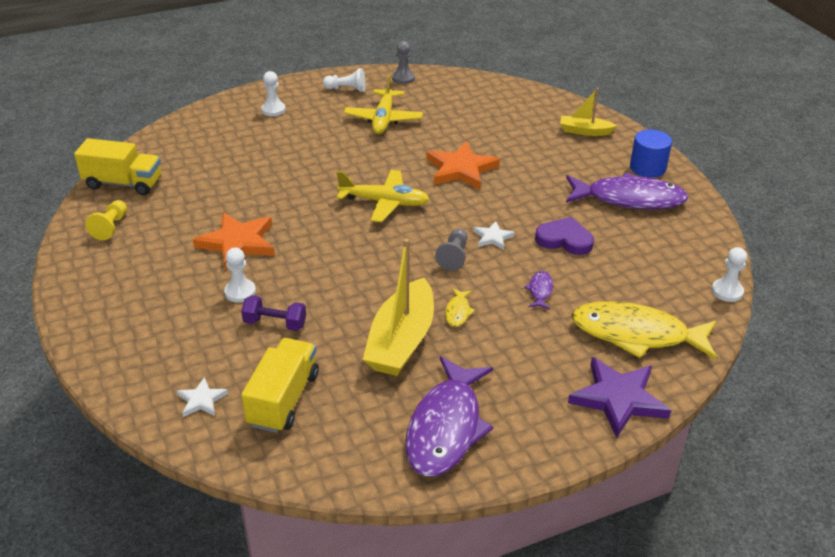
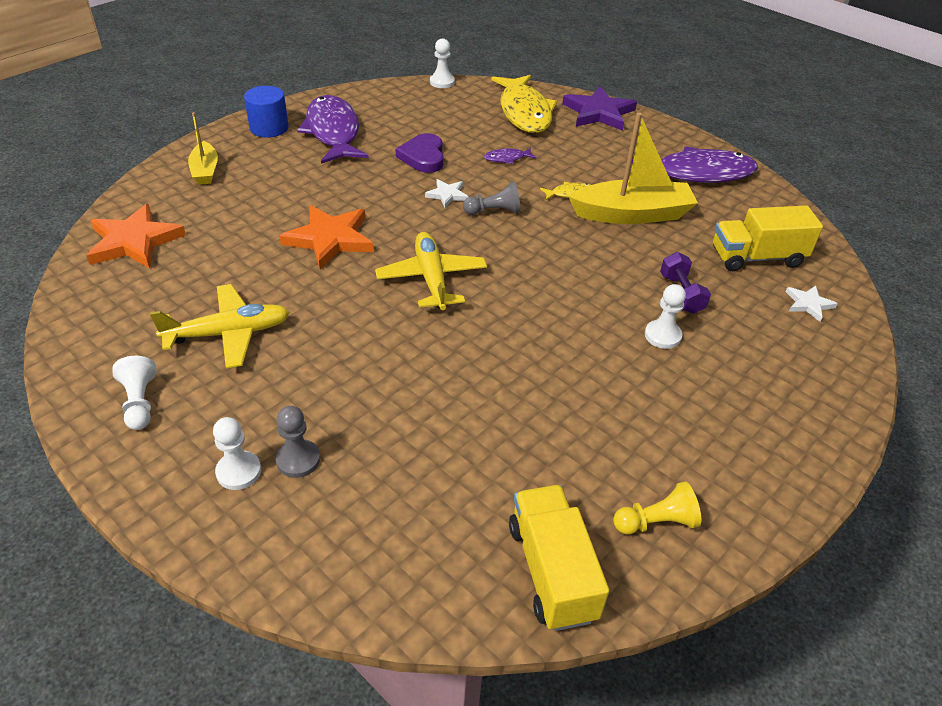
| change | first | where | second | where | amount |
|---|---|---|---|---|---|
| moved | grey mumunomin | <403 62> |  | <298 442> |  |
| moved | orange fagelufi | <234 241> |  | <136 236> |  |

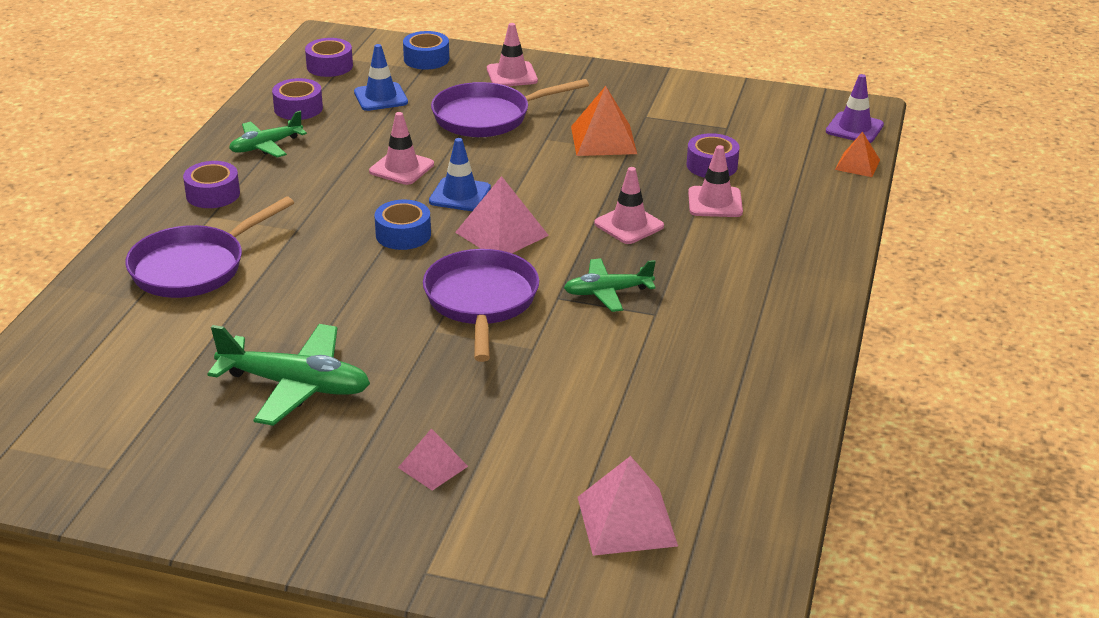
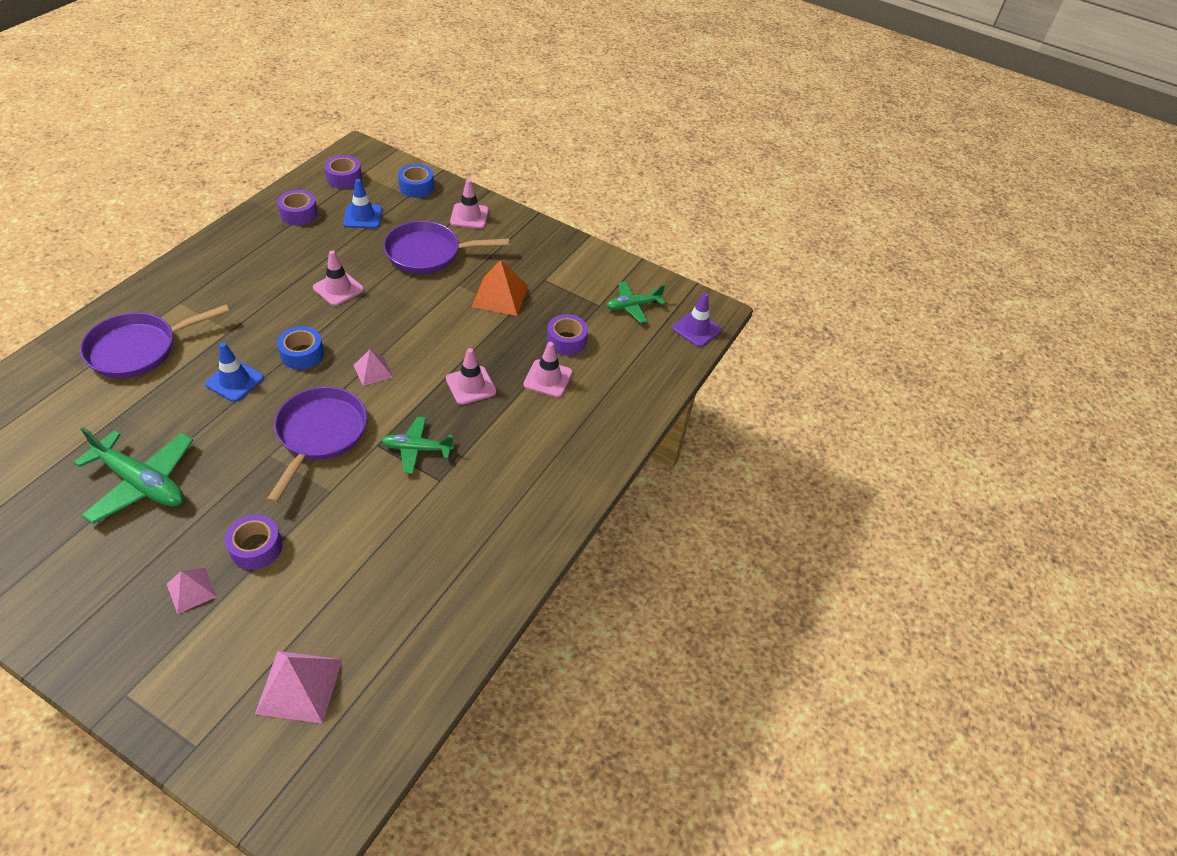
| change | first | where | second | where | amount |
|---|---|---|---|---|---|
| moved | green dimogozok | <268 134> |  | <635 302> |  |
| removed | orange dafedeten | <857 154> |  |  |  |
| moved | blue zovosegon | <460 174> |  | <234 372> |  |
| moved | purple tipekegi | <211 184> |  | <253 542> |  |
| resized | pink dafedeten | <502 214> |  | <373 368> | x0.61 |

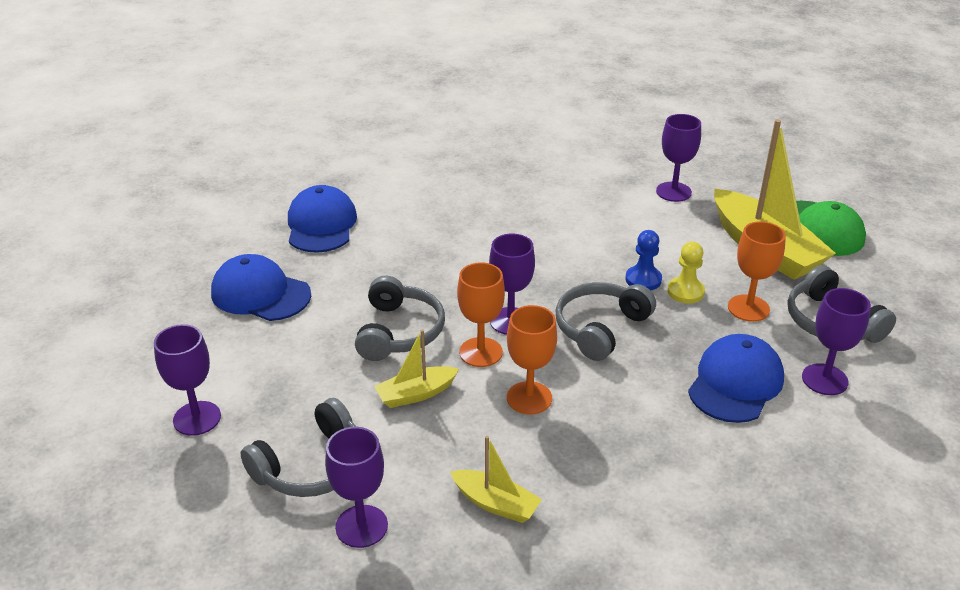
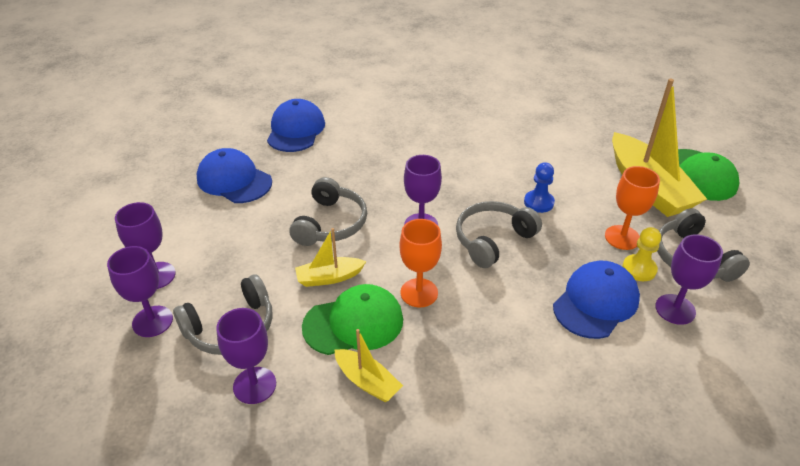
| change | first | where | second | where | amount |
|---|---|---|---|---|---|
| moved | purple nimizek | <678 158> |  | <140 291> |  |
| moved | yellow mumunomin | <686 272> |  | <641 254> |  |
| removed | orange nimizek | <481 314> |  |  |  |
| added |  |  | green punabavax | <352 319> |  |

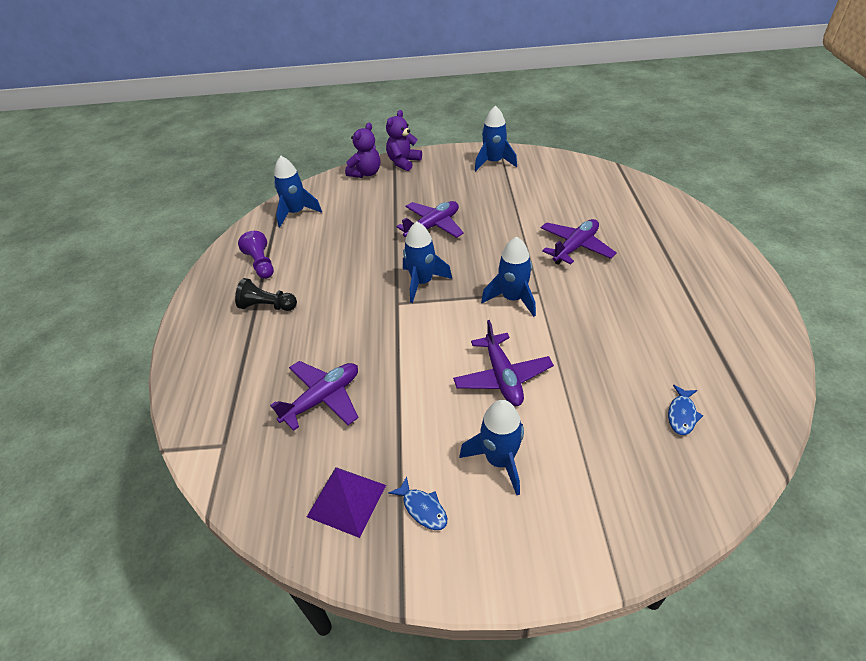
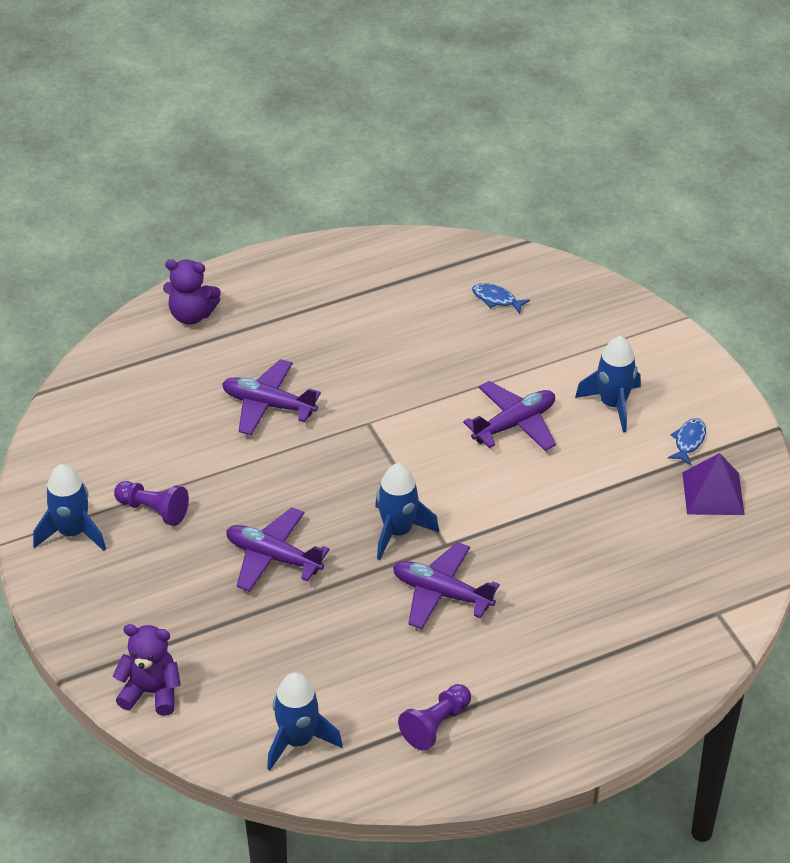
| change | first | where | second | where | amount |
|---|---|---|---|---|---|
| moved | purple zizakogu | <404 140> |  | <192 292> |  |
| removed | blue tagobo | <508 276> |  |  |  |
| removed | black mumunomin | <266 294> |  |  |  |
| moved | purple dimogozok | <314 396> |  | <446 585> |  |
| turned | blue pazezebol | <685 410> |  | <501 298> | 150 degrees counterclockwise |
| added |  |  | purple mumunomin | <151 503> |  |

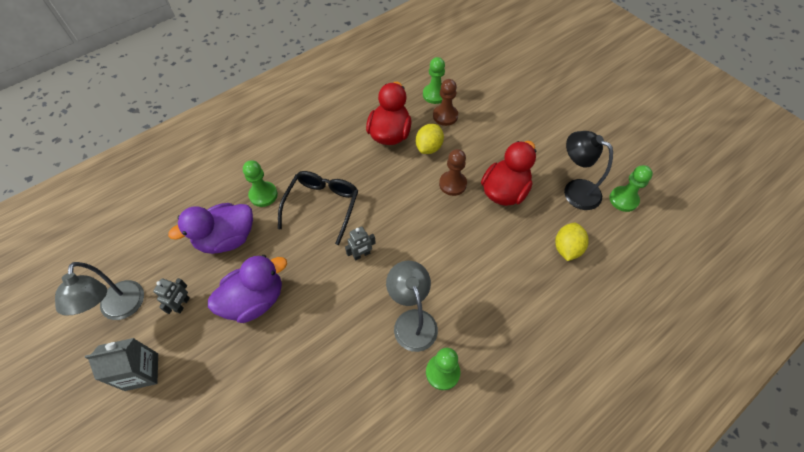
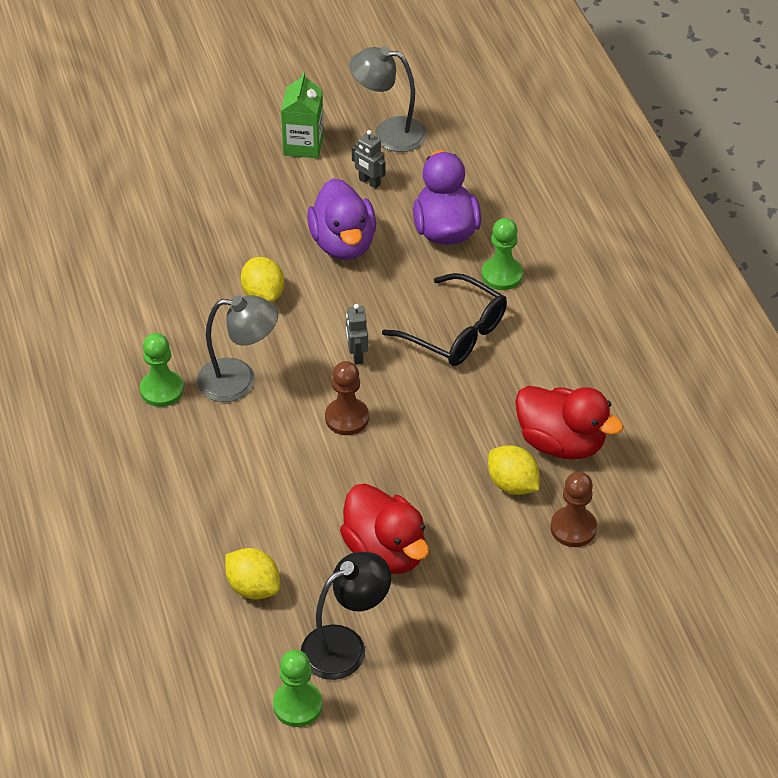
| change | first | where | second | where | amount |
|---|---|---|---|---|---|
| removed | green mumunomin | <434 80> |  |  |  |
| moved | brown mumunomin | <453 172> |  | <347 398> |  |
| recoloured | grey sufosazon | <121 364> | green sufosazon | <302 115> |  |
| added |  |  | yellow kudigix | <262 280> |  |

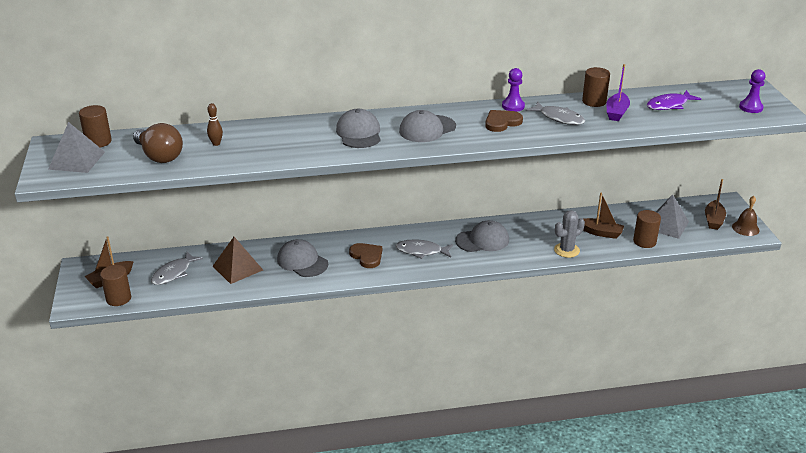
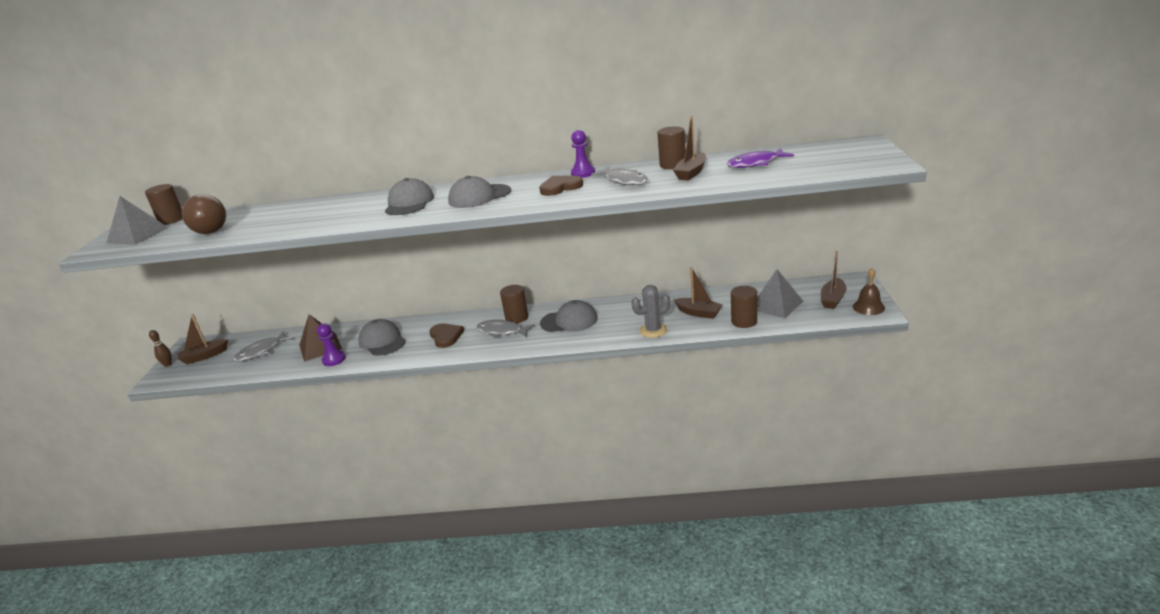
| change | first | where | second | where | amount |
|---|---|---|---|---|---|
| recoloured | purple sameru | <618 92> | brown sameru | <689 148> |  |
| moved | purple mumunomin | <752 91> |  | <331 344> |  |
| moved | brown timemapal | <215 124> |  | <160 348> |  |
| moved | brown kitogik | <115 285> |  | <514 304> |  |

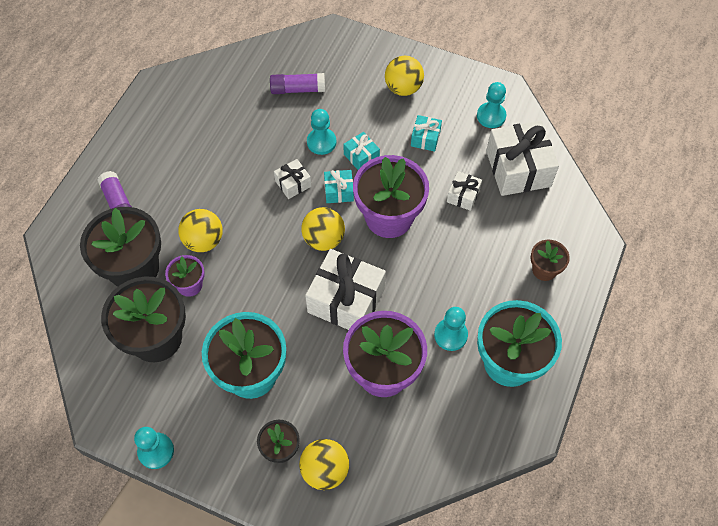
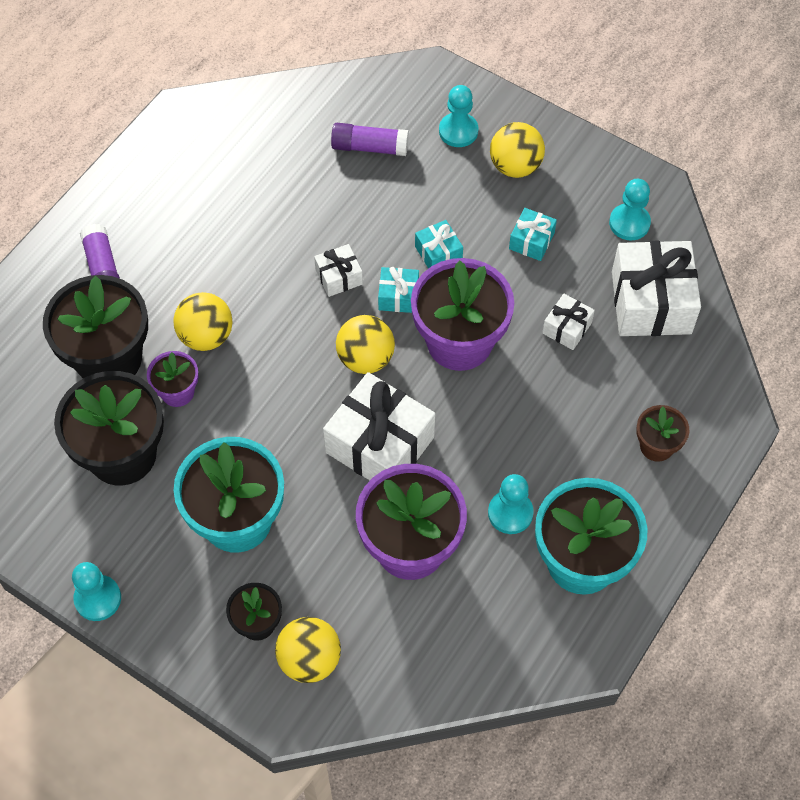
| change | first | where | second | where | amount |
|---|---|---|---|---|---|
| moved | turquoise mumunomin | <321 132> |  | <458 116> |  |

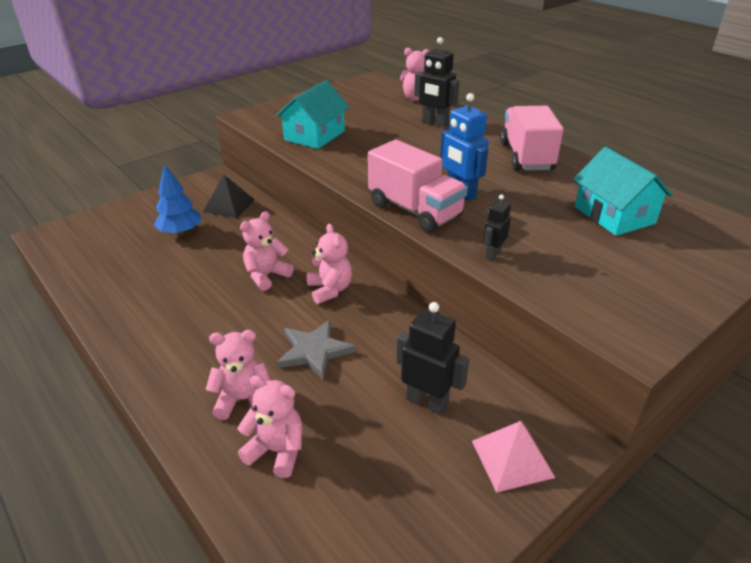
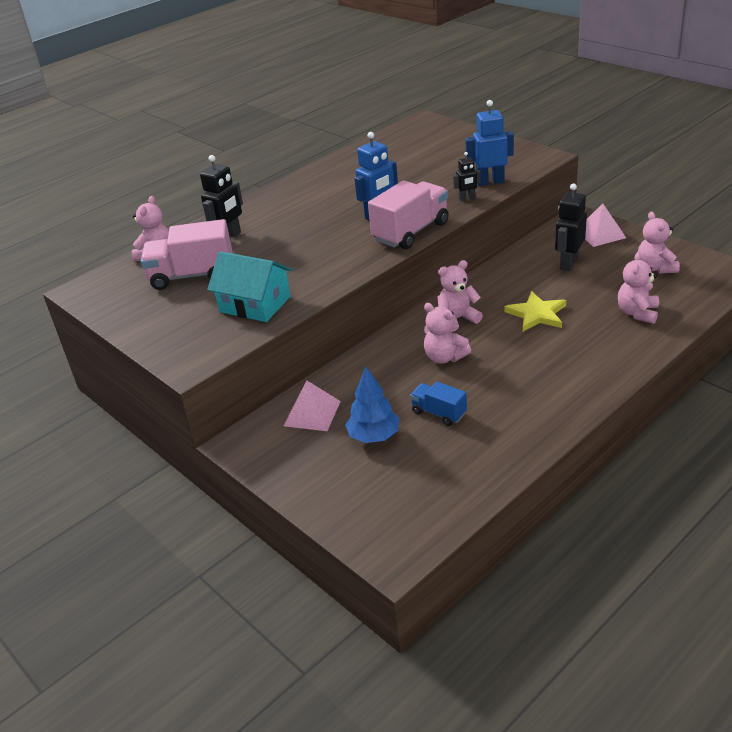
| change | first | where | second | where | amount |
|---|---|---|---|---|---|
| moved | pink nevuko | <532 138> |  | <186 254> |  |
| removed | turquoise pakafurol | <623 191> |  |  |  |
| recoloured | black dafedeten | <229 196> | pink dafedeten | <312 405> |  |
| turned | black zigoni | <497 227> |  | <467 176> | 45 degrees counterclockwise |
| recoloured | grey fagelufi | <316 350> | yellow fagelufi | <535 311> |  |
| moved | pink zizakogu | <238 375> |  | <659 242> |  |
| added |  |  | blue zigoni | <489 143> |  |
| added |  |  | blue nevuko | <438 404> |  |

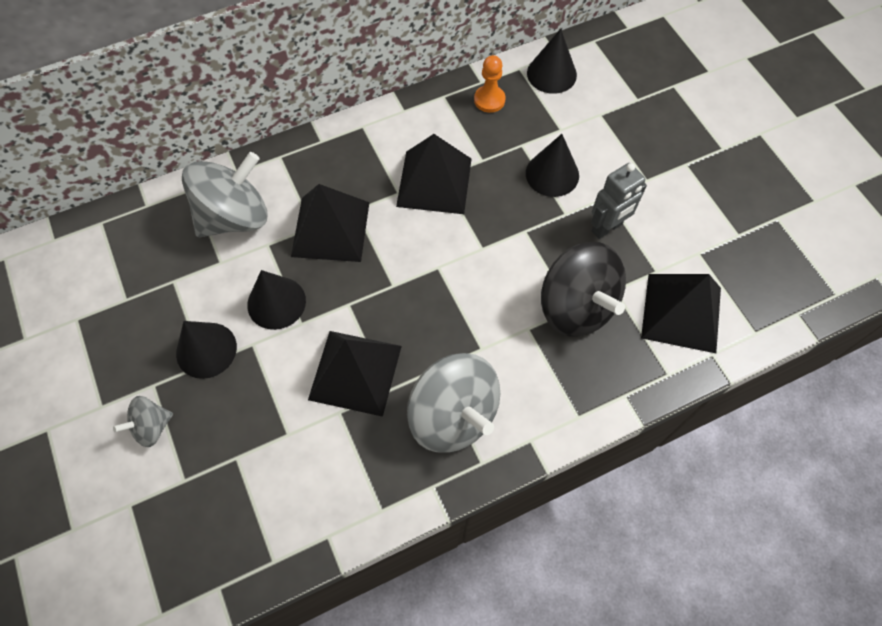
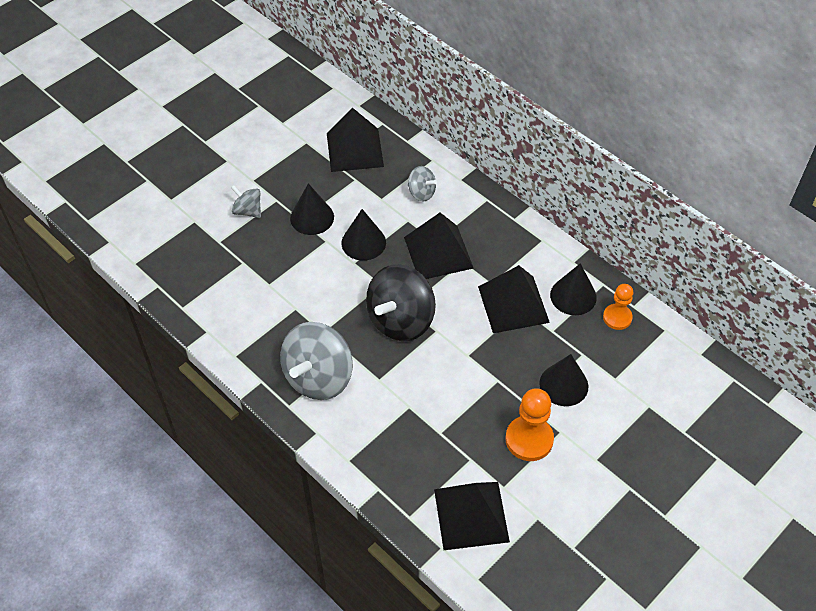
| change | first | where | second | where | amount |
|---|---|---|---|---|---|
| moved | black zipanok | <552 61> |  | <573 289> |  |
| resized | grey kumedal | <225 194> |  | <422 184> | x0.50 |
| replaced | grey zigoni | <619 201> | orange mumunomin | <529 424> |  |
| moved | black kumedal | <583 289> |  | <401 302> |  |
| moved | black dafedeten | <355 374> |  | <355 140> |  |

